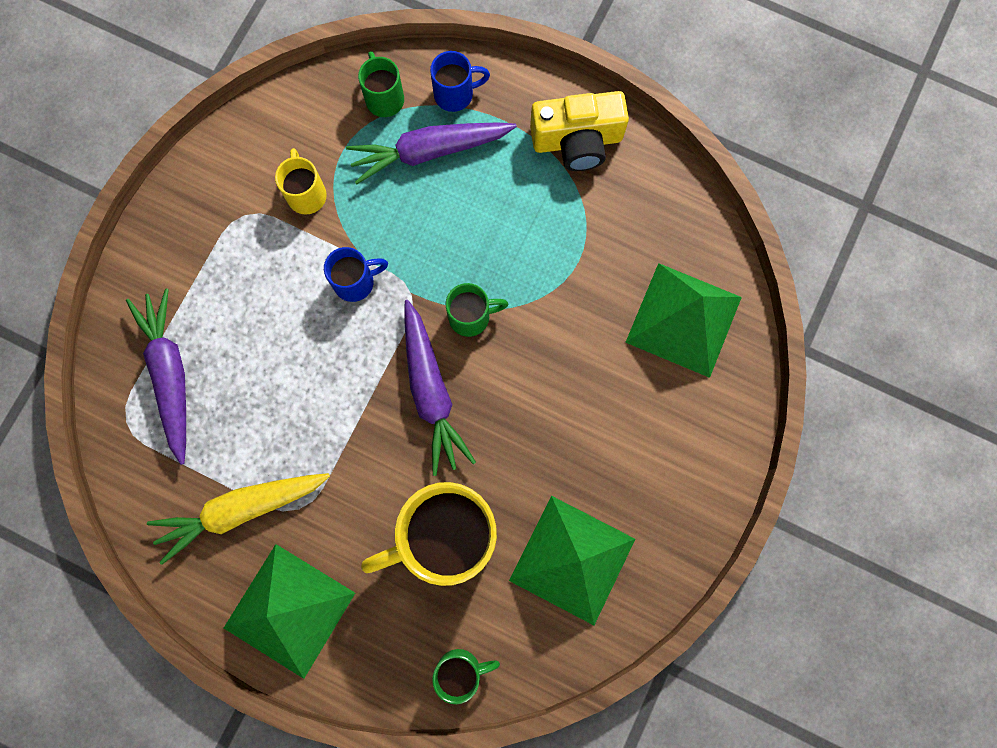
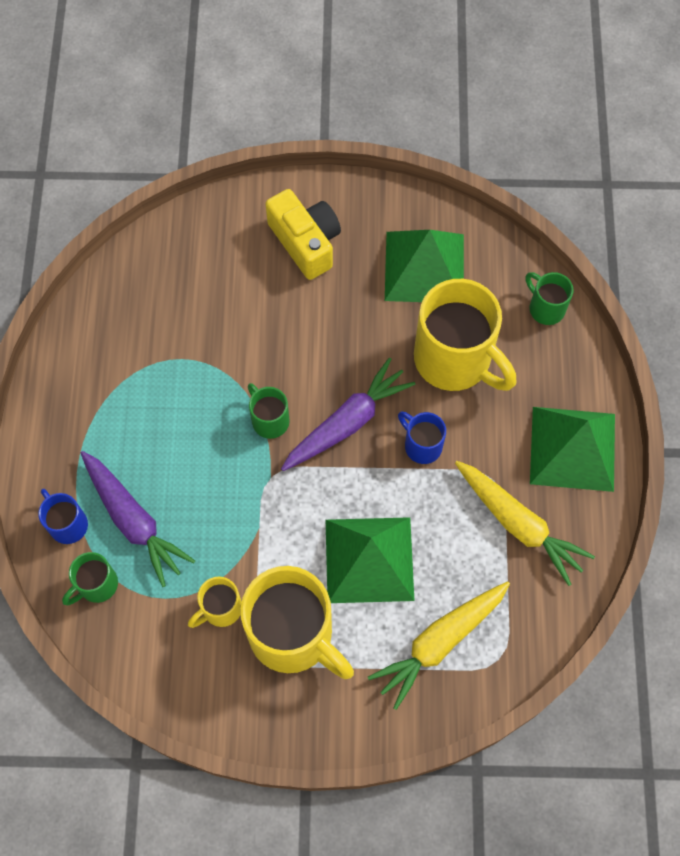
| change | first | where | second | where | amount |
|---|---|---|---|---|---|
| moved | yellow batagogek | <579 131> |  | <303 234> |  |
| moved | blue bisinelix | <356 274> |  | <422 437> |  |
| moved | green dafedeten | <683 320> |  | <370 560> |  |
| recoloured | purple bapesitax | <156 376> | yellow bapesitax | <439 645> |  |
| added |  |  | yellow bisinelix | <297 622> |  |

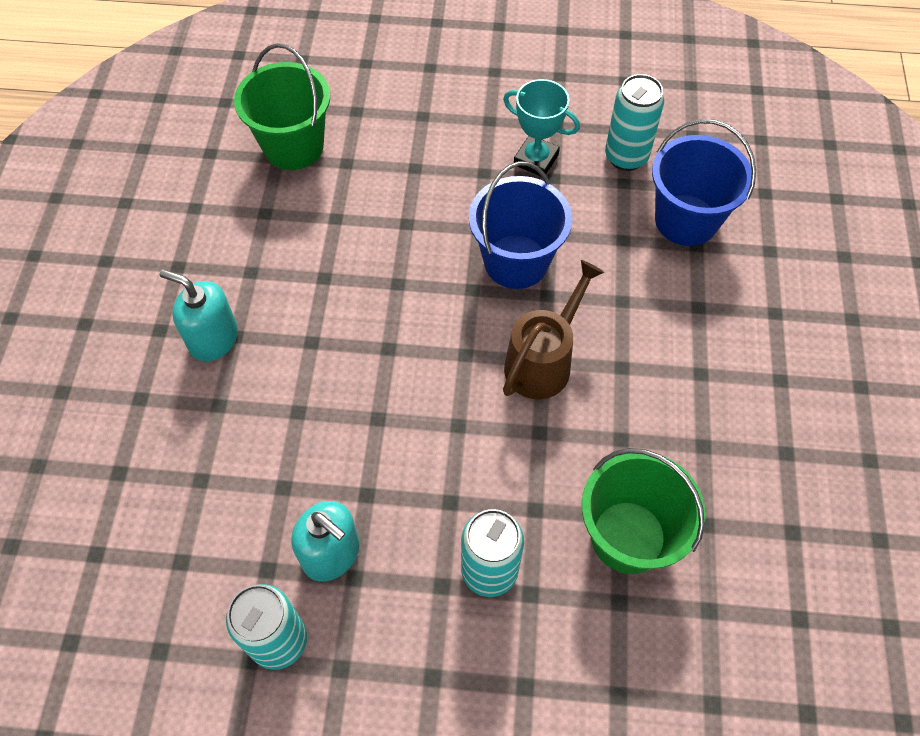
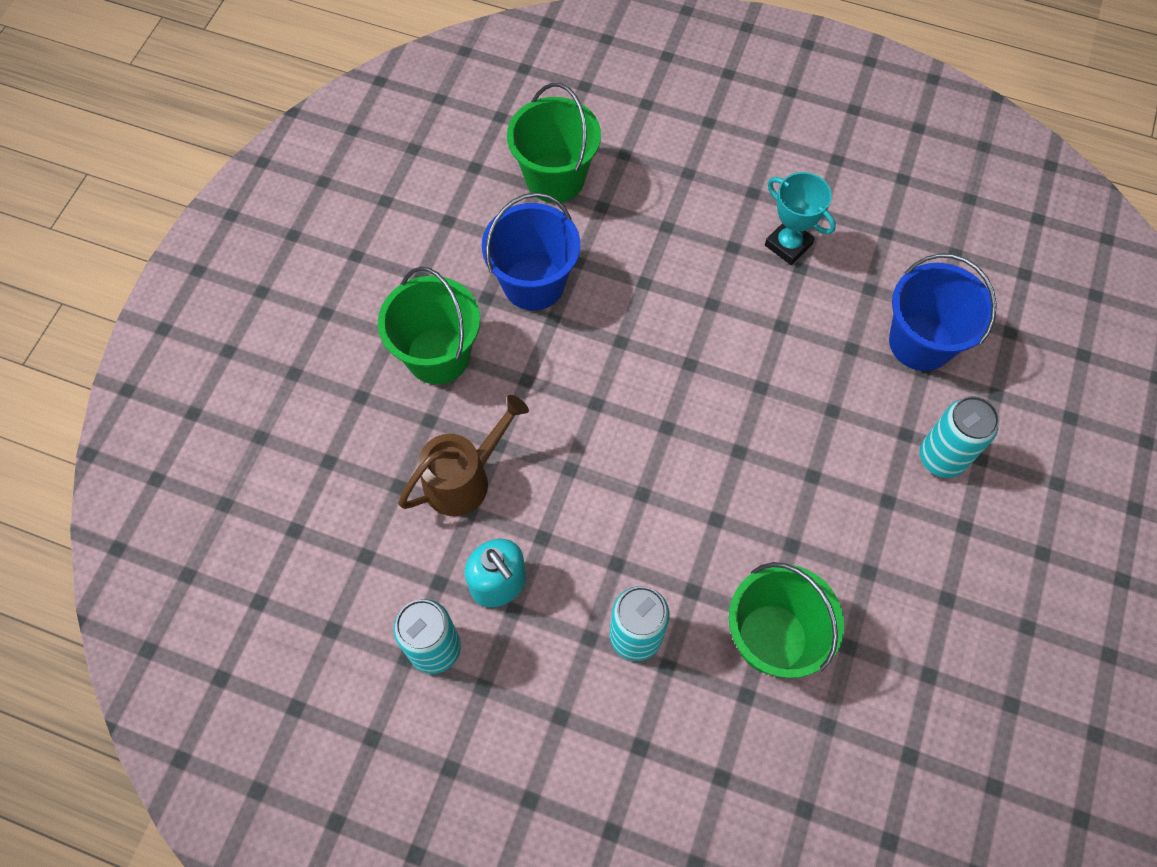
| change | first | where | second | where | amount |
|---|---|---|---|---|---|
| moved | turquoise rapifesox | <634 122> |  | <959 437> |  |
| moved | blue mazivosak | <520 225> |  | <531 251> |  |
| moved | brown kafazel | <553 329> |  | <463 455> |  |
| replaced | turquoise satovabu | <199 315> | green mazivosak | <429 325> |  |

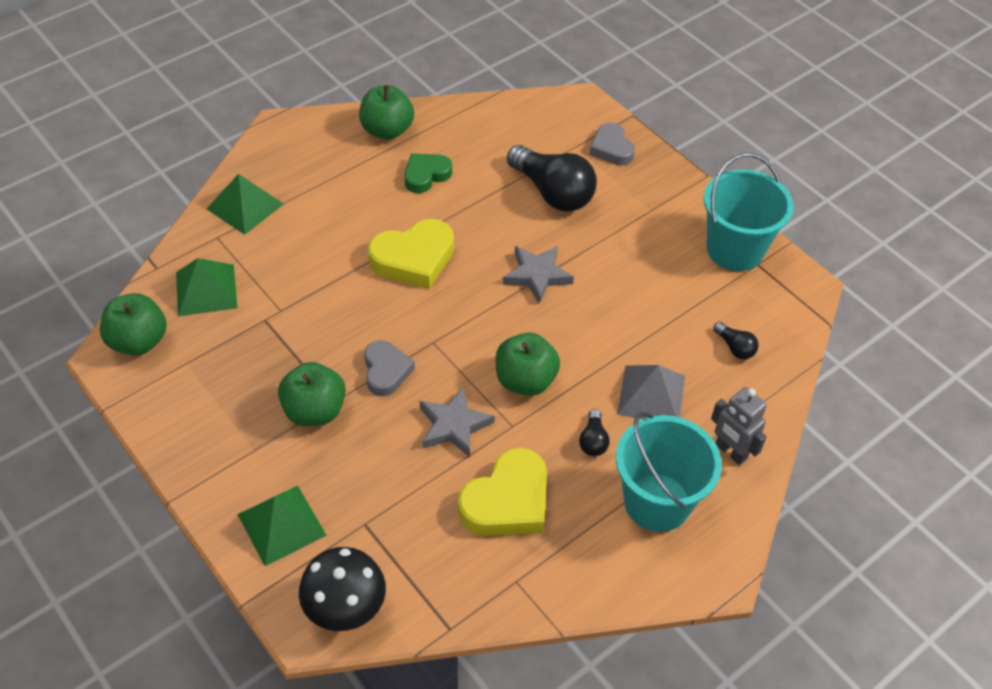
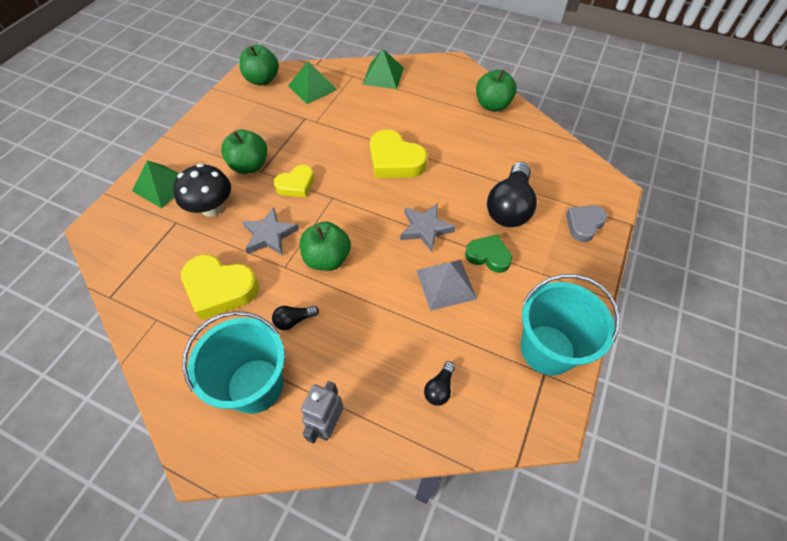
| change | first | where | second | where | amount |
|---|---|---|---|---|---|
| moved | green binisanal | <428 173> |  | <488 253> |  |
| recoloured | grey binisanal | <389 368> | yellow binisanal | <293 181> |  |
| moved | grey dafedeten | <651 392> |  | <446 285> |  |
| moved | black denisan | <342 589> |  | <202 190> |  |

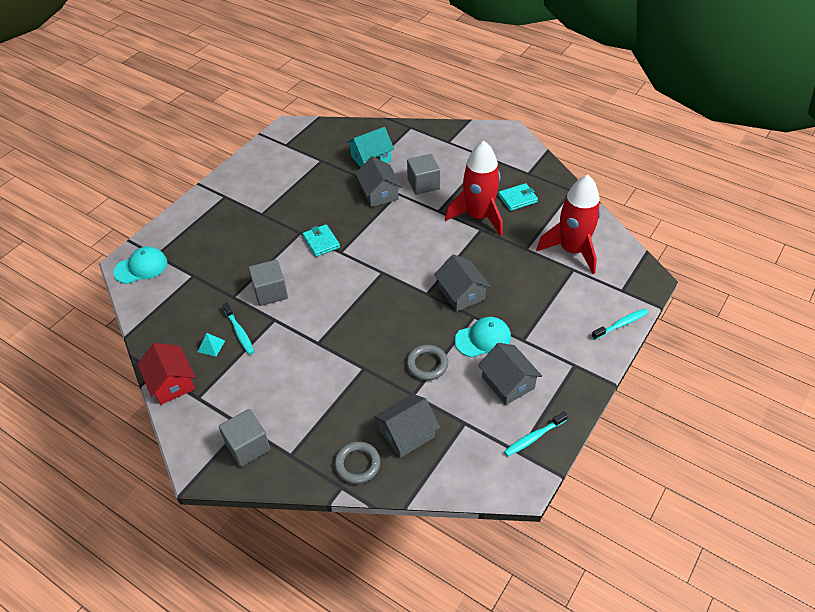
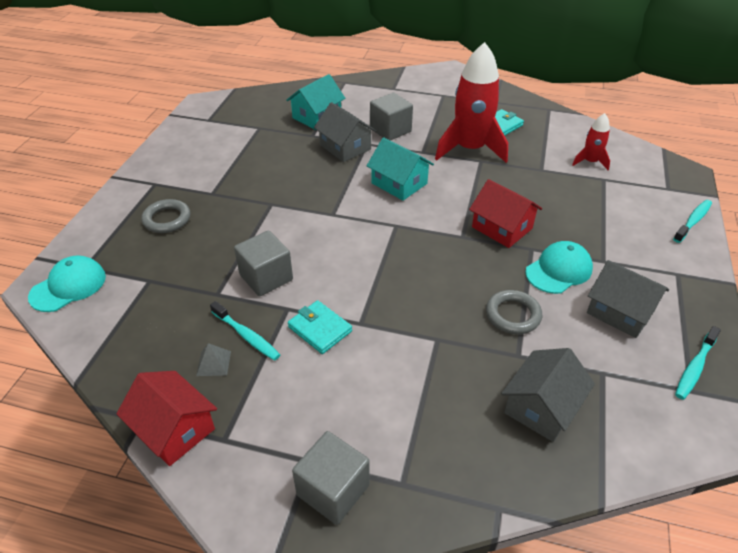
| change | first | where | second | where | amount |
|---|---|---|---|---|---|
| resized | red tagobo | <568 224> |  | <591 141> | x0.49 |
| moved | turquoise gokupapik | <321 240> |  | <320 327> |  |
| recoloured | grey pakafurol | <462 283> | red pakafurol | <505 213> |  |
| recoloured | turquoise dafedeten | <211 345> | grey dafedeten | <213 359> |  |
| moved | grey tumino | <357 462> |  | <166 216> |  |
| added |  |  | turquoise pakafurol | <400 169> |  |

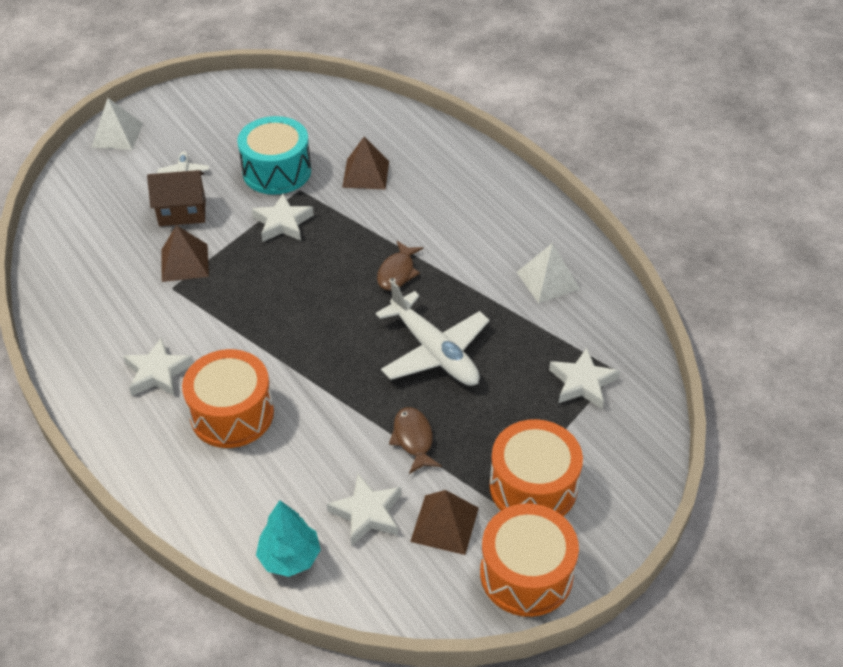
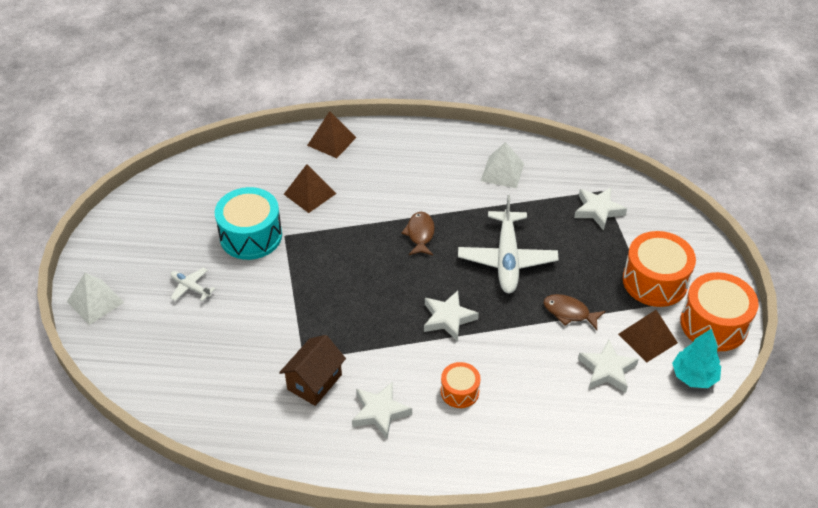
| change | first | where | second | where | amount |
|---|---|---|---|---|---|
| moved | brown pakafurol | <176 198> |  | <312 370> |  |
| moved | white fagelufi | <283 218> |  | <451 316> |  |
| moved | brown dafedeten | <185 253> |  | <332 134> |  |
| turned | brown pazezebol | <400 266> |  | <418 233> | 150 degrees counterclockwise |
| turned | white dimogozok | <433 333> |  | <508 244> | 90 degrees clockwise |
| resized | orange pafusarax | <228 398> |  | <461 385> | x0.55 |
| moved | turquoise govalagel | <288 538> |  | <696 358> |  |

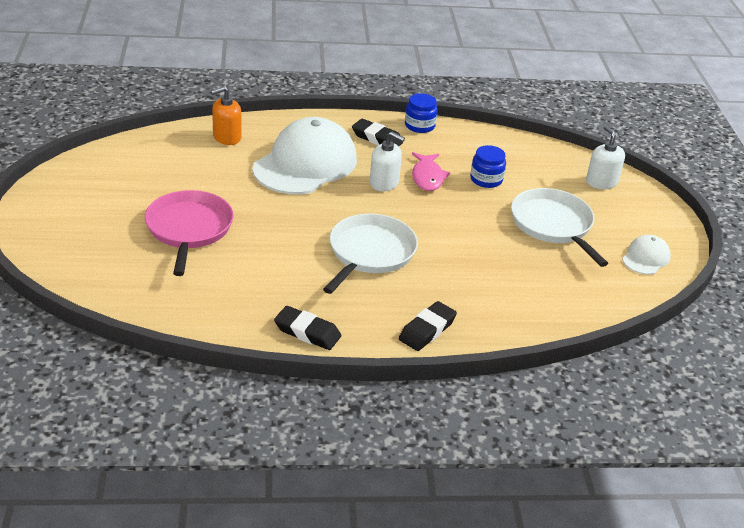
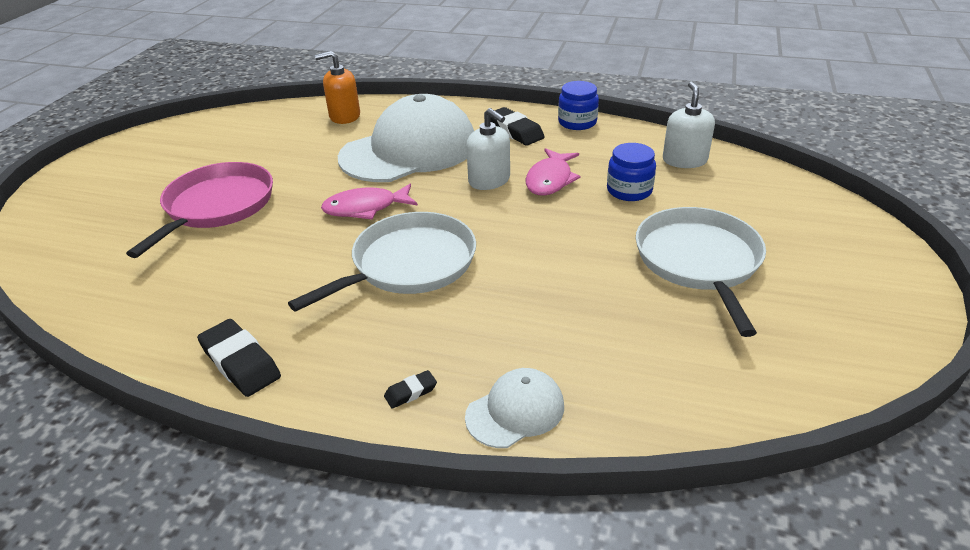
| change | first | where | second | where | amount |
|---|---|---|---|---|---|
| moved | white satovabu | <605 157> |  | <689 125> |  |
| moved | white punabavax | <646 255> |  | <514 408> |  |
| resized | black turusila | <428 326> |  | <410 389> | x0.51 |
| added |  |  | pink pazezebol | <369 202> |  |

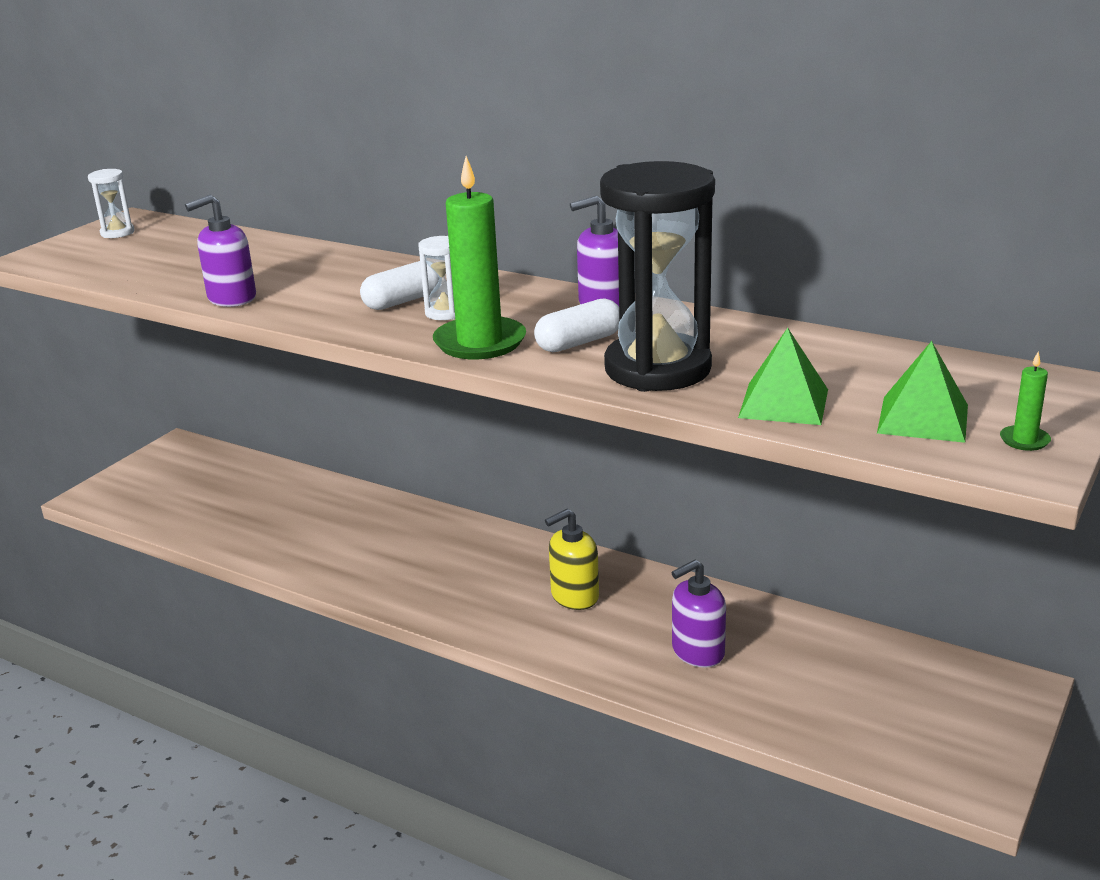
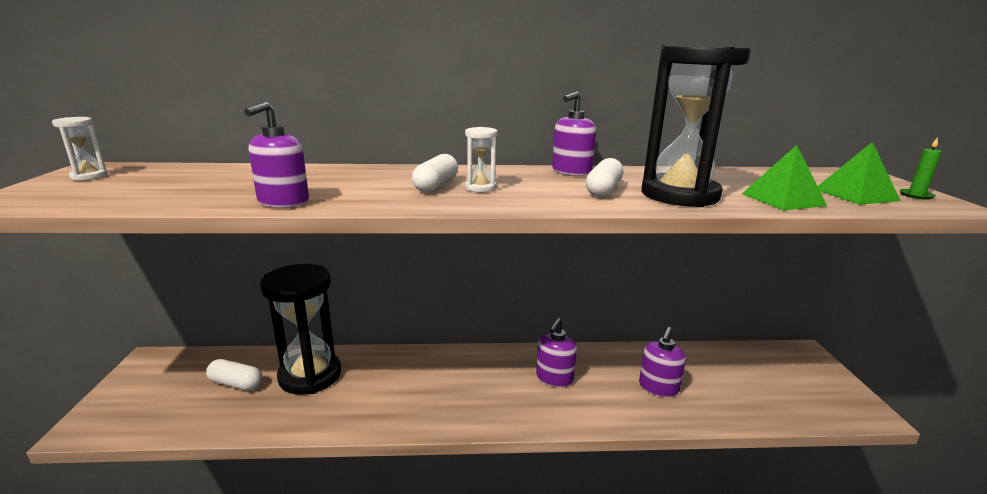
| change | first | where | second | where | amount |
|---|---|---|---|---|---|
| removed | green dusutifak | <479 257> |  |  |  |
| recoloured | yellow satovabu | <572 559> | purple satovabu | <556 352> |  |
| added |  |  | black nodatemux | <300 329> |  |
| added |  |  | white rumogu | <234 375> |  |

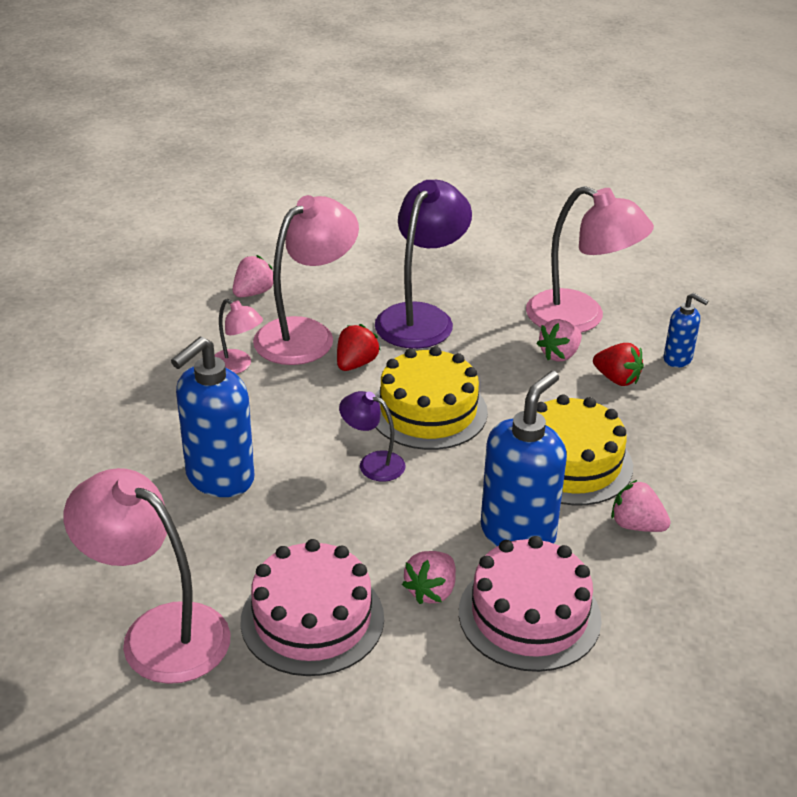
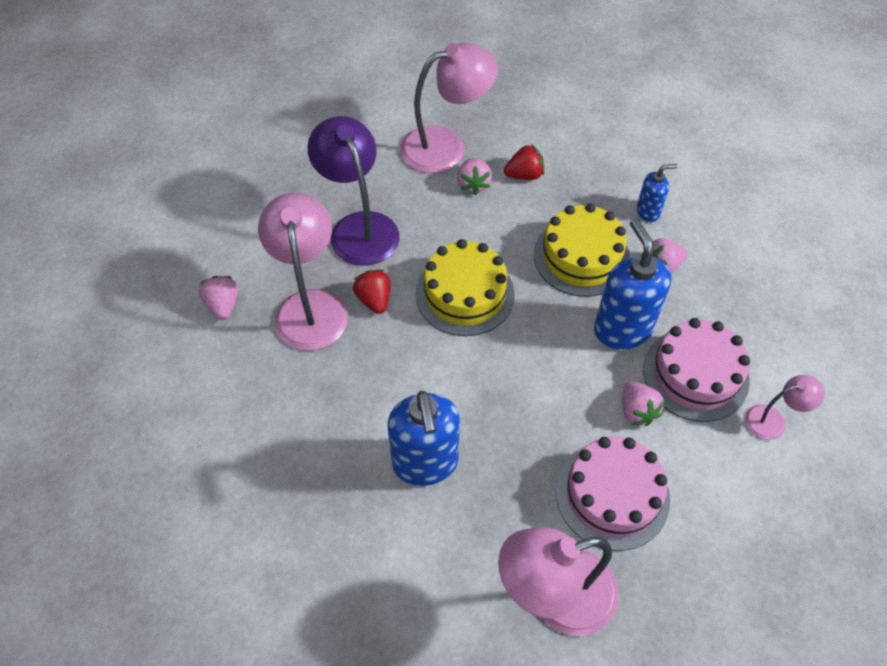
| change | first | where | second | where | amount |
|---|---|---|---|---|---|
| moved | blue satovabu | <686 330> |  | <657 193> |  |
| moved | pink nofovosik | <239 336> |  | <785 407> |  |
| removed | purple nofovosik | <372 436> |  |  |  |

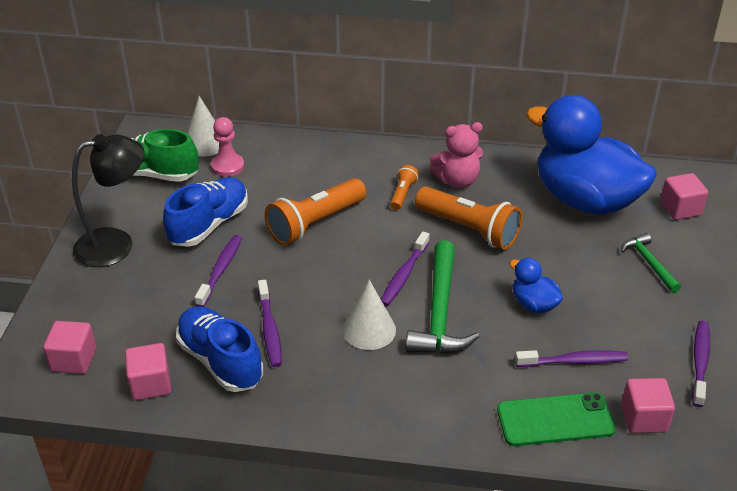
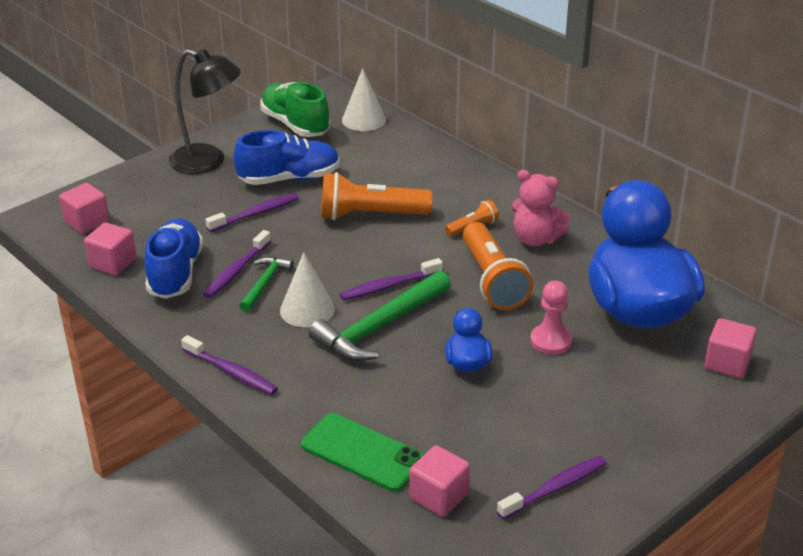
| change | first | where | second | where | amount |
|---|---|---|---|---|---|
| moved | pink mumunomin | <227 147> |  | <551 318> |  |
| moved | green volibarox | <651 263> |  | <267 284> |  |
| moved | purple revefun | <571 358> |  | <229 365> |  |

